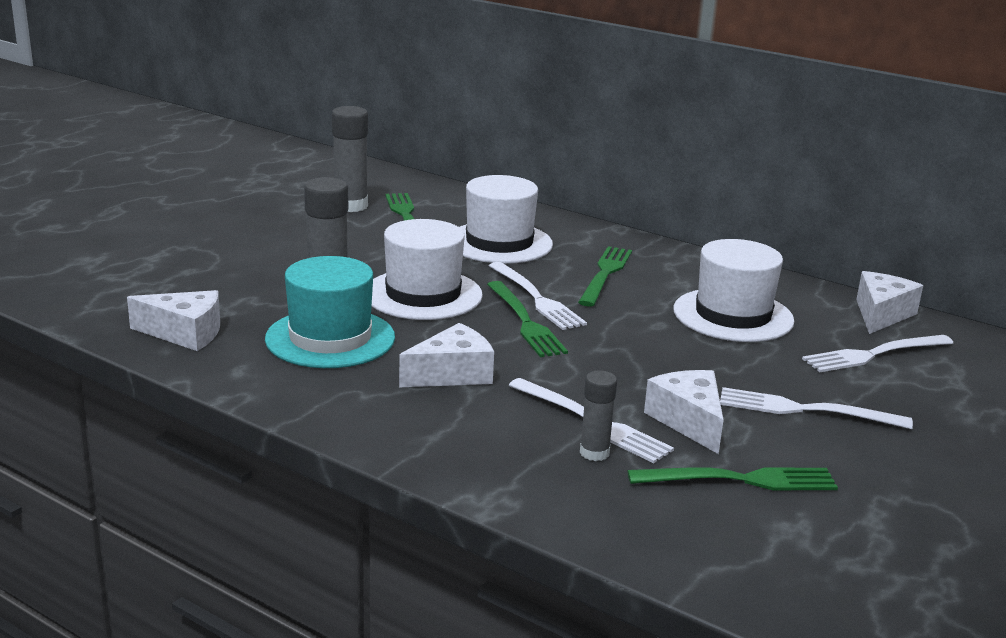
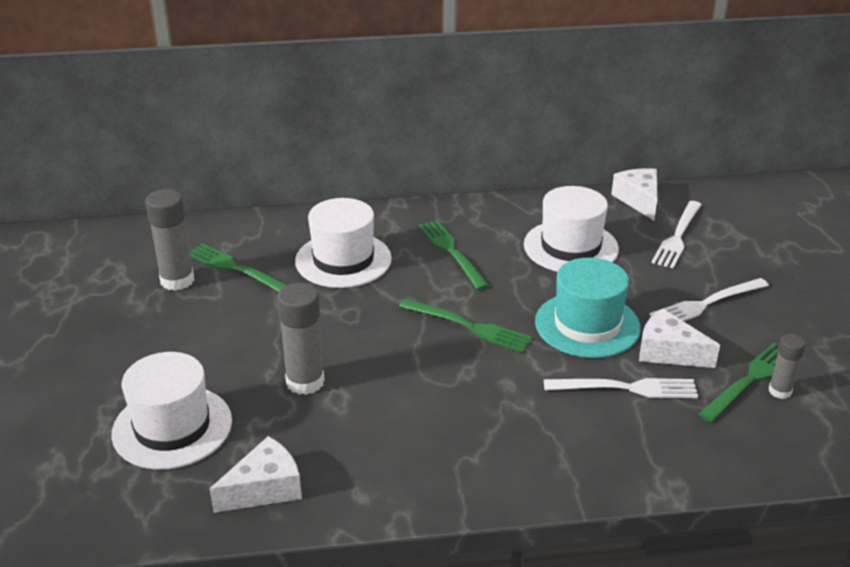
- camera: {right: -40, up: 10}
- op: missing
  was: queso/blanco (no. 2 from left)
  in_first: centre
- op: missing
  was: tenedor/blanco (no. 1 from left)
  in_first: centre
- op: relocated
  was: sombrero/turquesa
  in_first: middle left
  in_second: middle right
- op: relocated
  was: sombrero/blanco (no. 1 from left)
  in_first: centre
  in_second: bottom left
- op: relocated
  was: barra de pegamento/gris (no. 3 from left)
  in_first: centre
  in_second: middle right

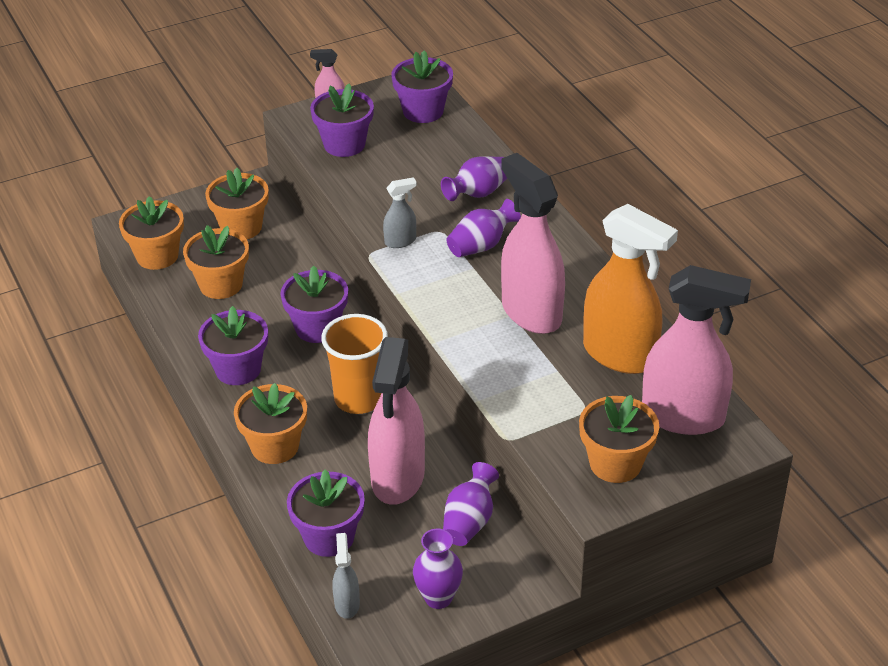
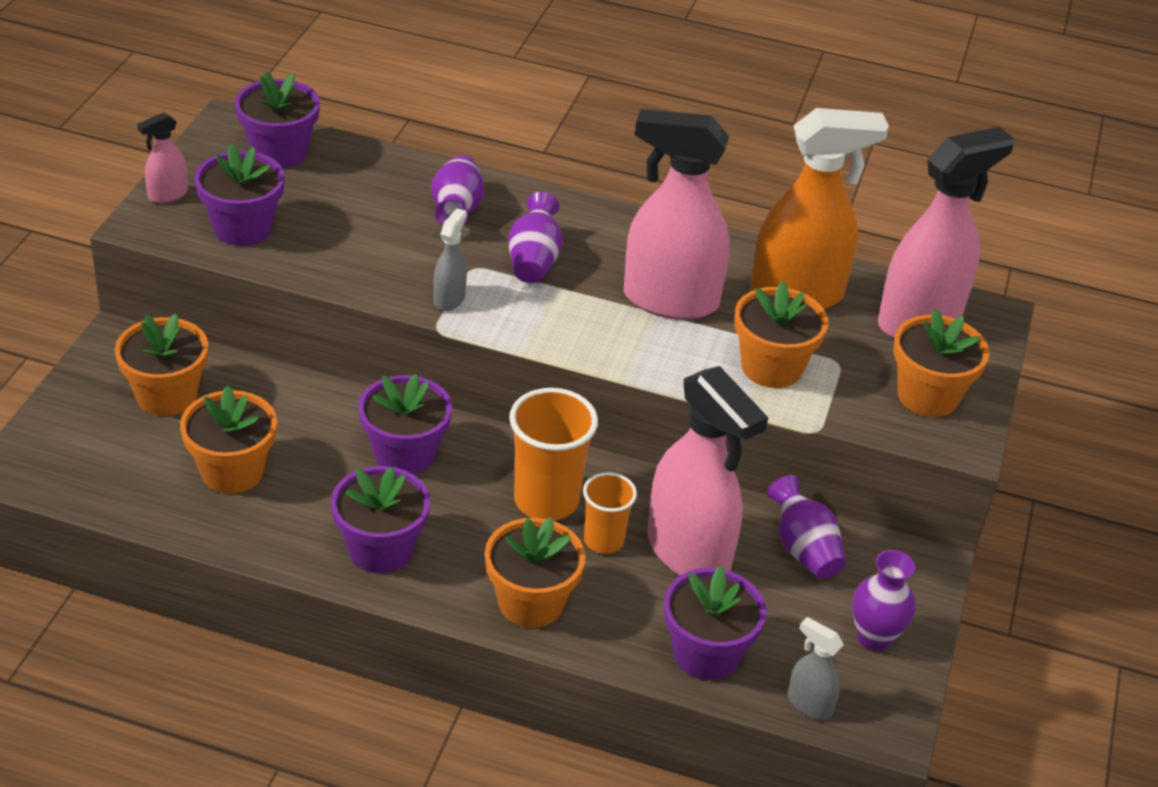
- camera: {right: -50, up: 0}
- op: appeared
  now: vaso/naranja (no. 2 from left)
  in_second: centre
- op: relocated
  was: maceta/naranja (no. 1 from left in the first image)
  now: maceta/naranja (no. 4 from left)
  in_first: middle left
  in_second: middle right

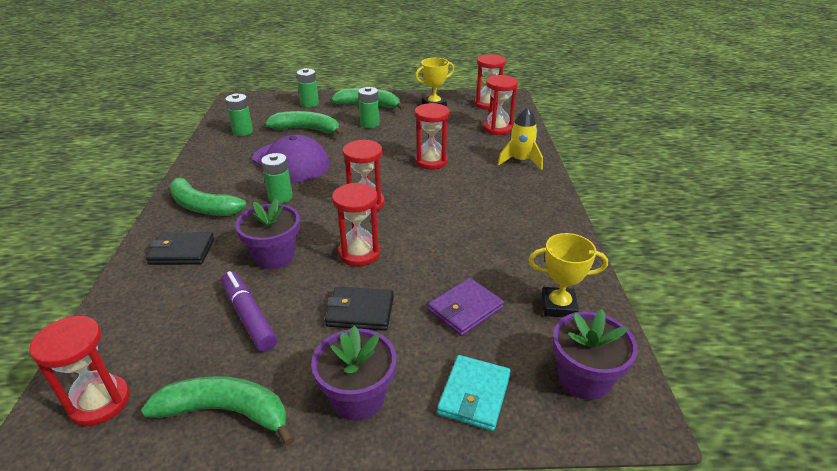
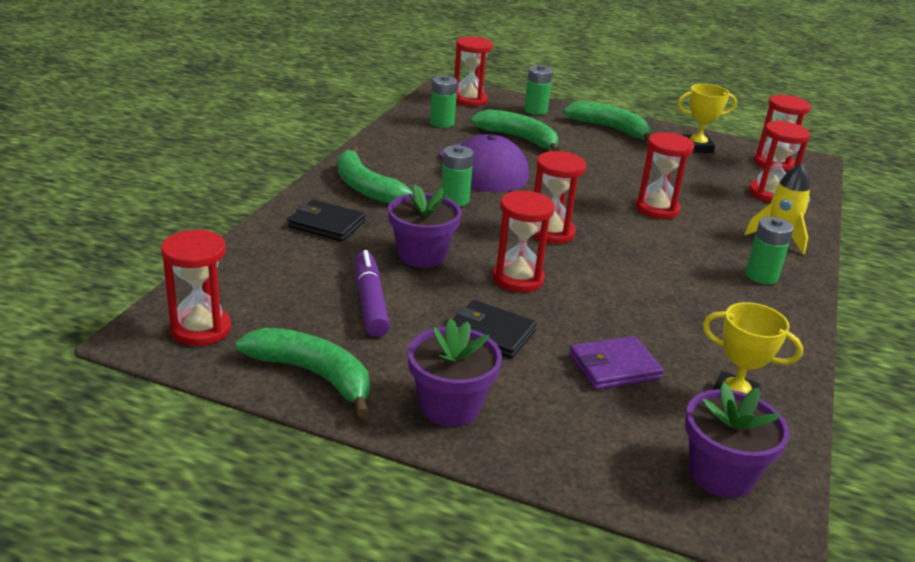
- camera: {right: 20, up: -5}
- op: missing
  was: cartera/turquesa
  in_first: bottom centre
- op: appeared
  now: reloj de arena/rojo (no. 2 from left)
  in_second: top centre
- op: relocated
  was: pila/verde (no. 4 from left)
  in_first: top centre
  in_second: middle right

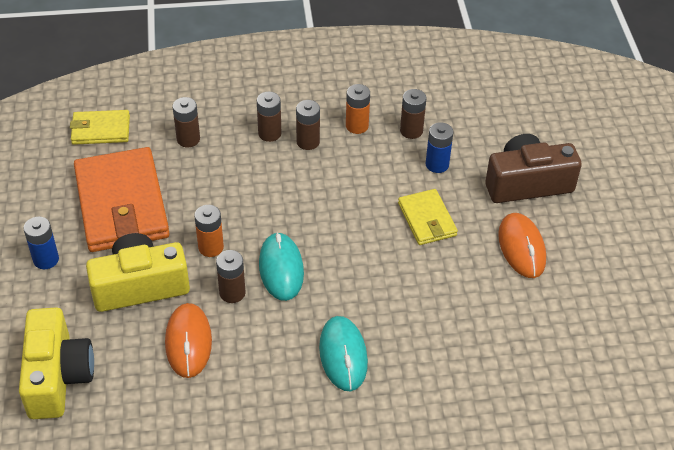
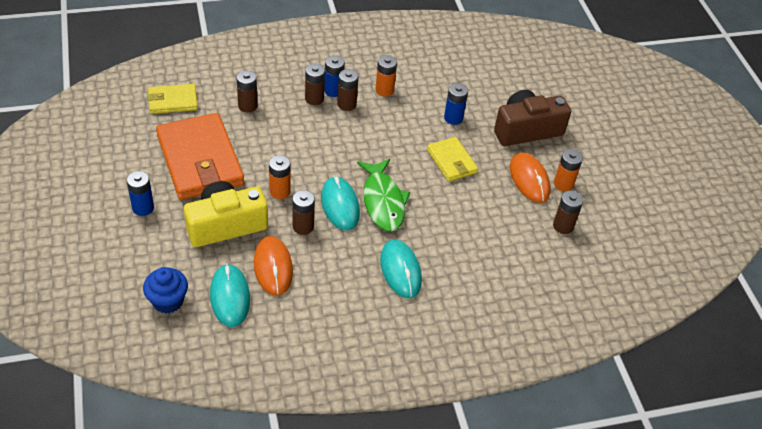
- camera: {right: -10, up: 0}
- op: appeared
  now: ratón/turquesa (no. 1 from left)
  in_second: bottom left
- op: appeared
  now: pila/azul (no. 2 from left)
  in_second: top centre
- op: appeared
  now: pez/verde
  in_second: centre
- op: appeared
  now: pila/naranja (no. 3 from left)
  in_second: middle right
- op: relocated
  was: pila/marrón (no. 5 from left)
  in_first: top centre
  in_second: middle right
- op: exchanged
  was: cámara/amarillo (no. 1 from left)
  now: magdalena/azul
  in_first: bottom left
  in_second: bottom left

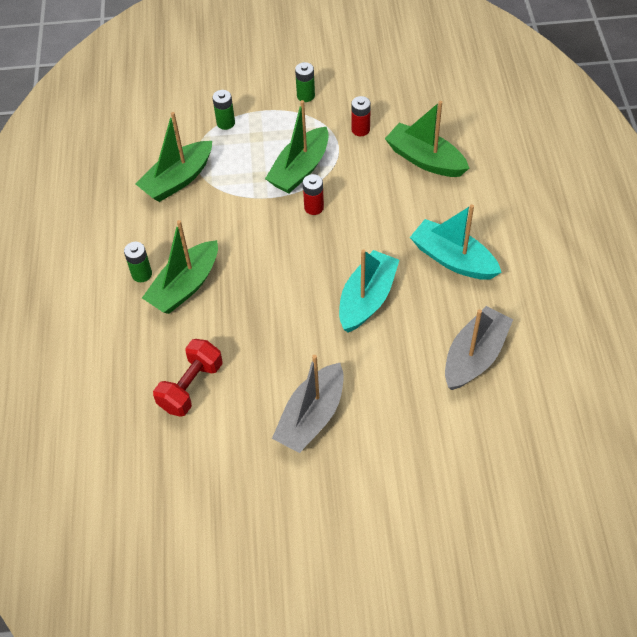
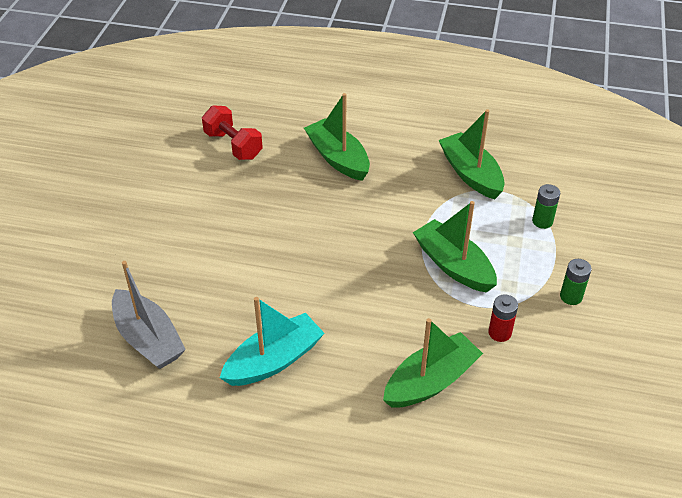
- camera: {right: 105, up: -10}
- op: missing
  was: pila/verde (no. 1 from left)
  in_first: middle left
- op: missing
  was: barco/gris (no. 1 from left)
  in_first: centre
- op: missing
  was: pila/rojo (no. 1 from left)
  in_first: top centre
- op: missing
  was: barco/turquesa (no. 1 from left)
  in_first: centre

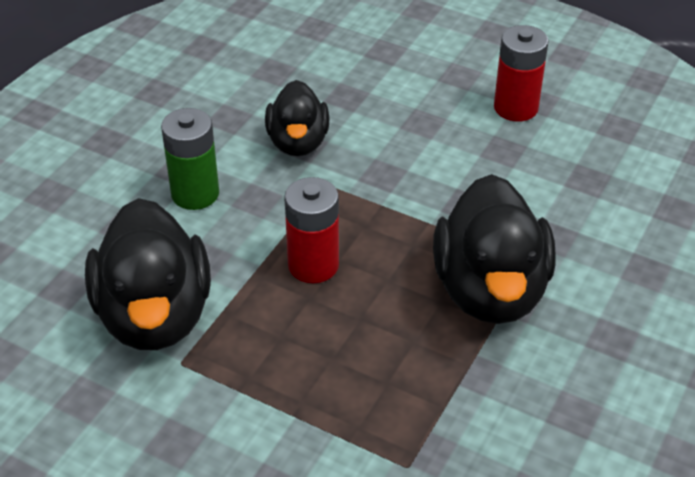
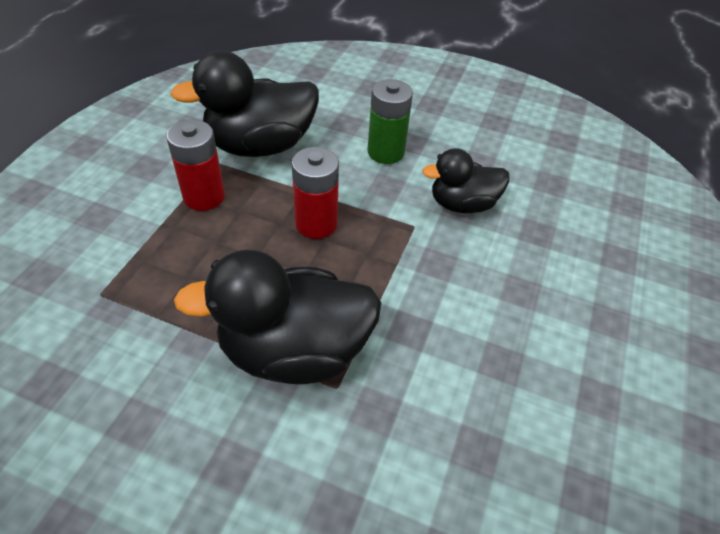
- camera: {right: 80, up: 5}
- op: relocated
  was: pila/rojo (no. 2 from left in the first image)
  now: pila/rojo (no. 1 from left)
  in_first: top right
  in_second: top left

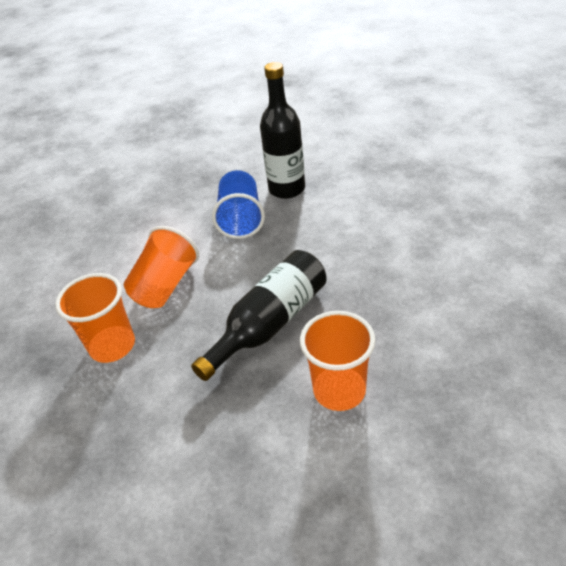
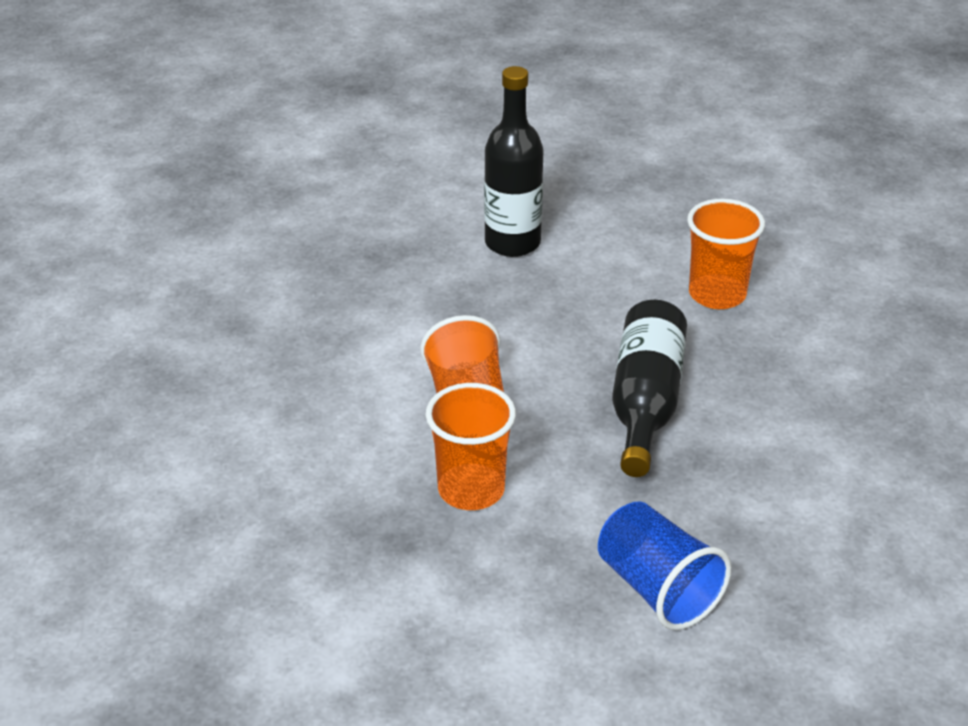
- camera: {right: -35, up: -5}
- op: relocated
  was: vaso/azul
  in_first: centre
  in_second: bottom right
- op: relocated
  was: vaso/naranja (no. 3 from left)
  in_first: centre
  in_second: middle right

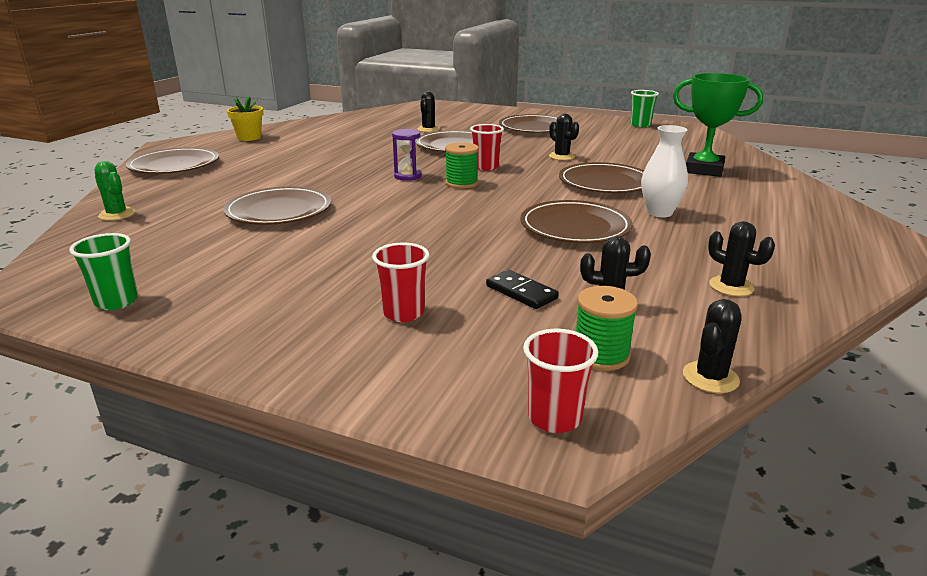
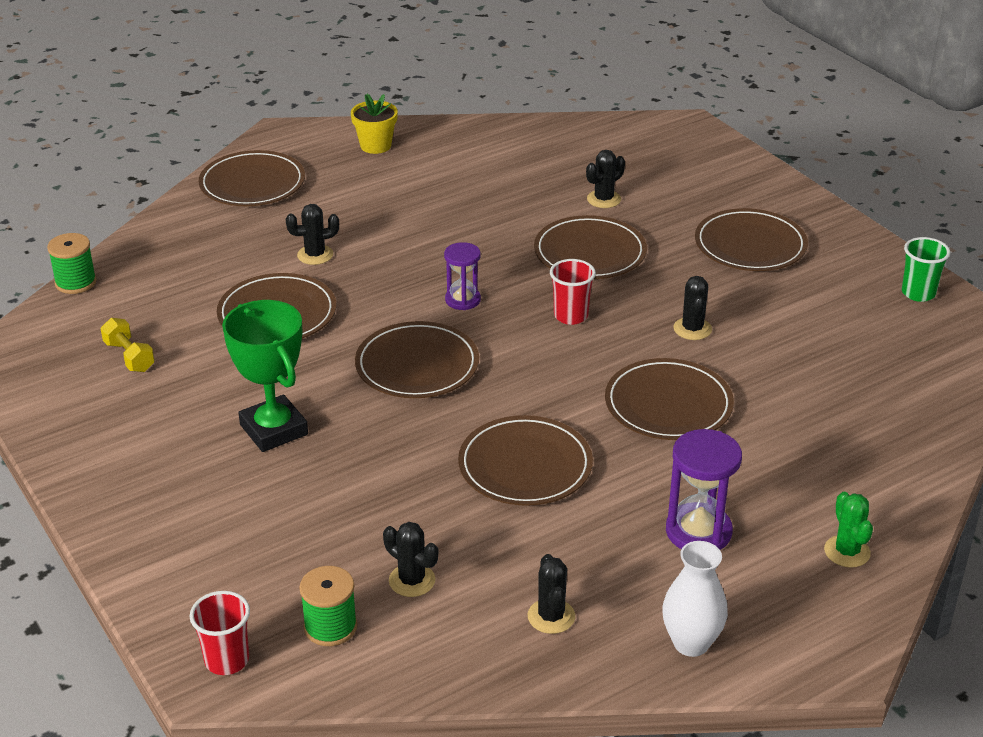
- camera: {right: 35, up: 10}
- op: missing
  was: vaso/verde (no. 1 from left)
  in_first: middle left
- op: missing
  was: vaso/rojo (no. 1 from left)
  in_first: centre
- op: missing
  was: ficha de dominó/negro
  in_first: centre
- op: appeared
  now: mancuerna/amarillo
  in_second: middle left
- op: appeared
  now: plato/marrón (no. 3 from left)
  in_second: centre
- op: appeared
  now: reloj de arena/morado (no. 2 from left)
  in_second: middle right
- op: relocated
  was: cactus/verde
  in_first: top left
  in_second: bottom right
- op: relocated
  was: carrete/verde (no. 1 from left)
  in_first: top centre
  in_second: middle left
- op: relocated
  was: florero/blanco
  in_first: top right
  in_second: bottom right
- op: relocated
  was: trofeo/verde
  in_first: top right
  in_second: middle left
- op: relocated
  was: cactus/negro (no. 4 from left in the first image)
  now: cactus/negro (no. 1 from left)
  in_first: middle right
  in_second: top left

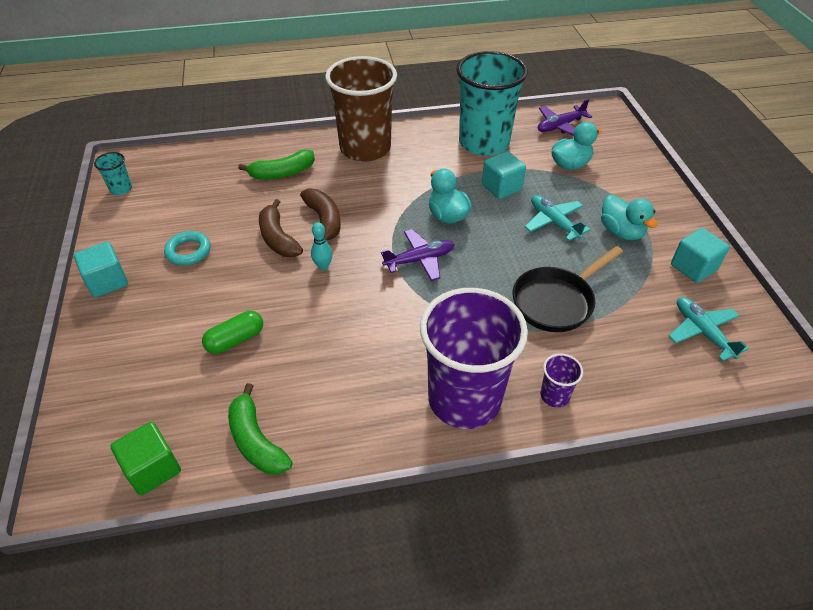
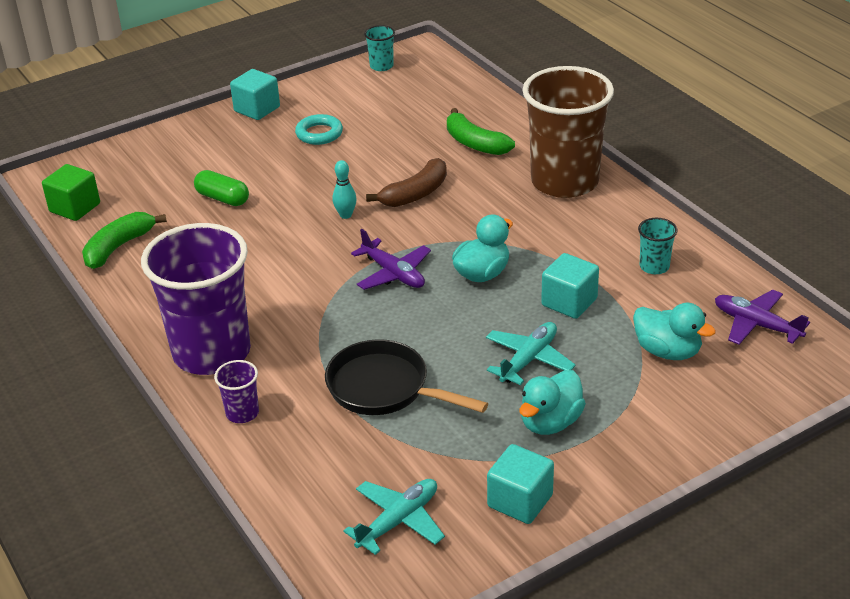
- camera: {right: 70, up: -10}
- op: missing
  was: plátano/marrón (no. 1 from left)
  in_first: centre
- op: size
  was: vaso/turquesa (no. 2 from left)
  in_first: top centre
  in_second: middle right
  ratio: 0.4

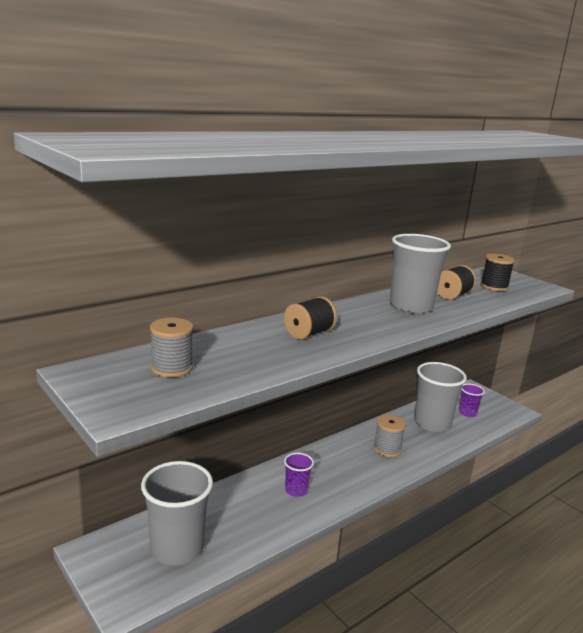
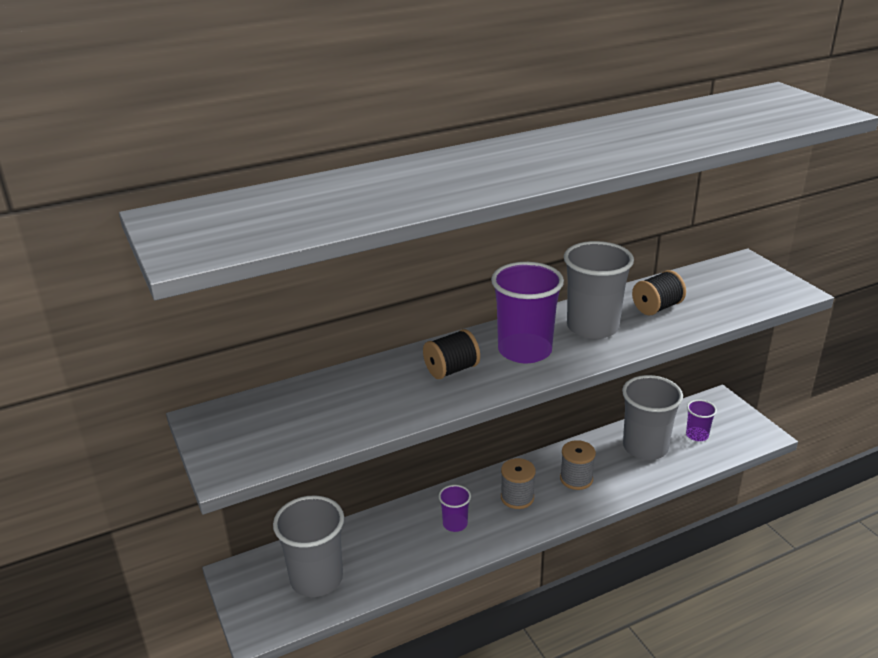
- camera: {right: 15, up: 10}
- op: missing
  was: carrete/negro (no. 3 from left)
  in_first: middle right
- op: appeared
  now: vaso/morado (no. 2 from left)
  in_second: centre
- op: relocated
  was: carrete/gris (no. 1 from left)
  in_first: middle left
  in_second: bottom centre

